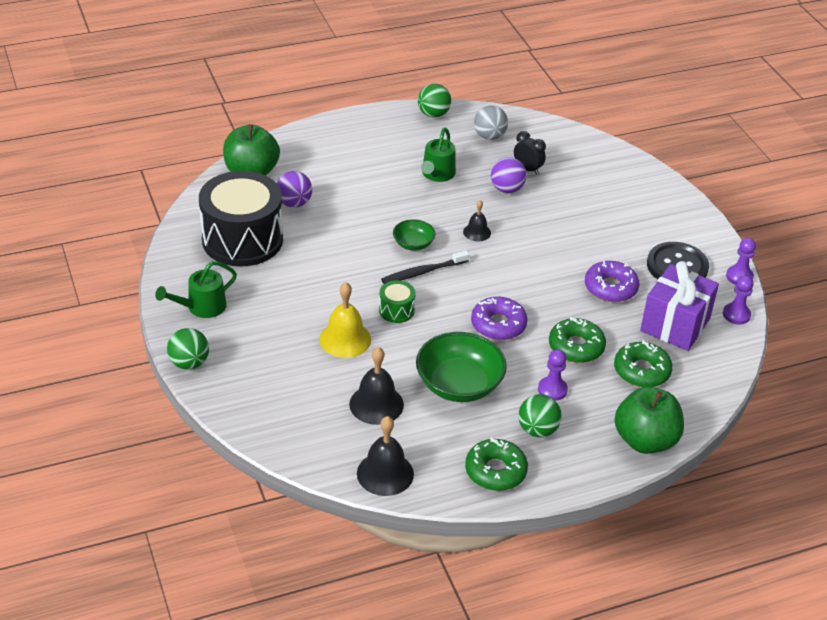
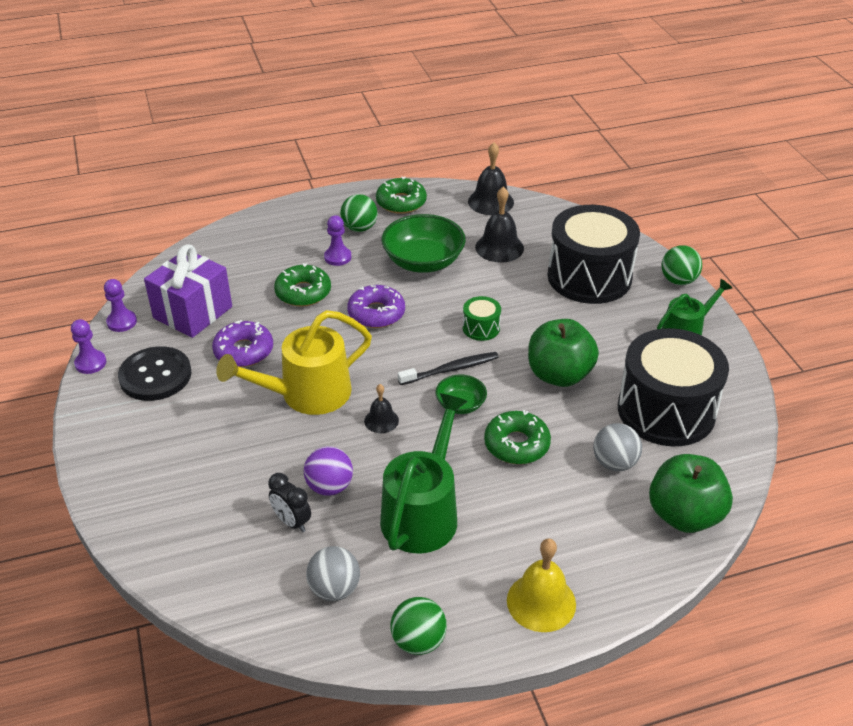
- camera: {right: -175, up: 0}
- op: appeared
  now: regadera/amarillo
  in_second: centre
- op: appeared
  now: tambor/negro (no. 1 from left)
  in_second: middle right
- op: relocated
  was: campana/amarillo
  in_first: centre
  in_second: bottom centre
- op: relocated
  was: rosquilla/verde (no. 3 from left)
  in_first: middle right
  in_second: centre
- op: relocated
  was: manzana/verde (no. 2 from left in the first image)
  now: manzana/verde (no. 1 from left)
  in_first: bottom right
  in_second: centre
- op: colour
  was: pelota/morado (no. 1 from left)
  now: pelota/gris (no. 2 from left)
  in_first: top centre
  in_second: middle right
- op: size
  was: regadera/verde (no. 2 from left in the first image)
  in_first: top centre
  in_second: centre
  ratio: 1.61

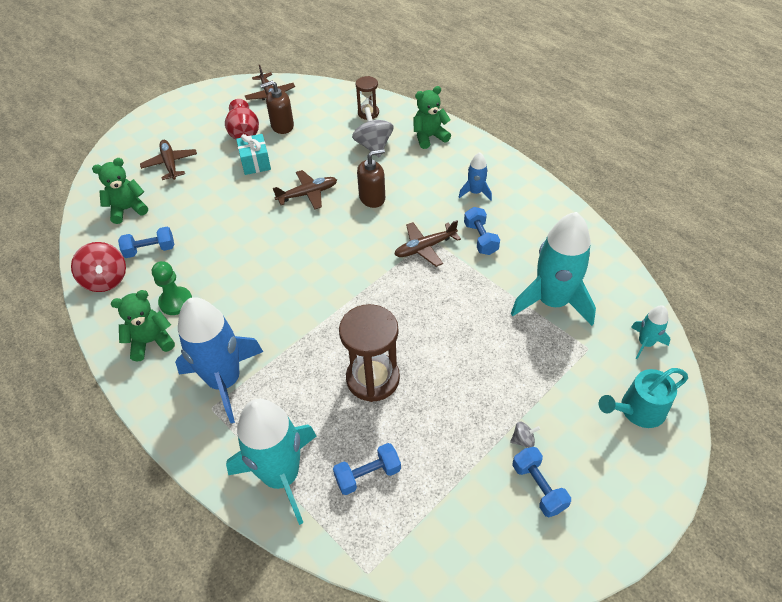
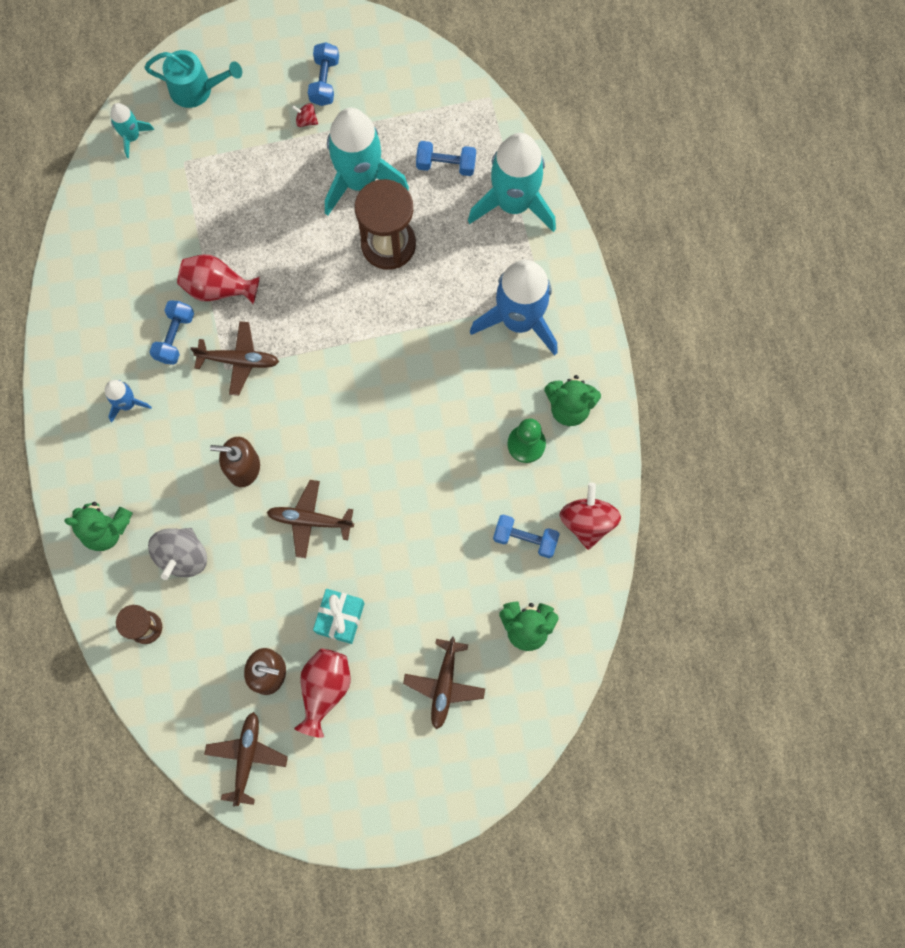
- camera: {right: -150, up: 25}
- op: appeared
  now: florero/rojo (no. 1 from left)
  in_second: top left
- op: relocated
  was: cohete/turquesa (no. 2 from left)
  in_first: middle right
  in_second: top centre
- op: colour
  was: peonza/gris (no. 2 from left)
  now: peonza/rojo (no. 1 from left)
  in_first: bottom right
  in_second: top centre

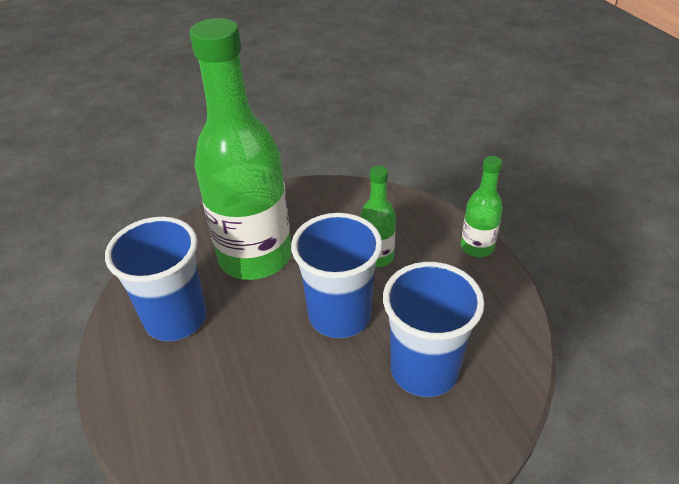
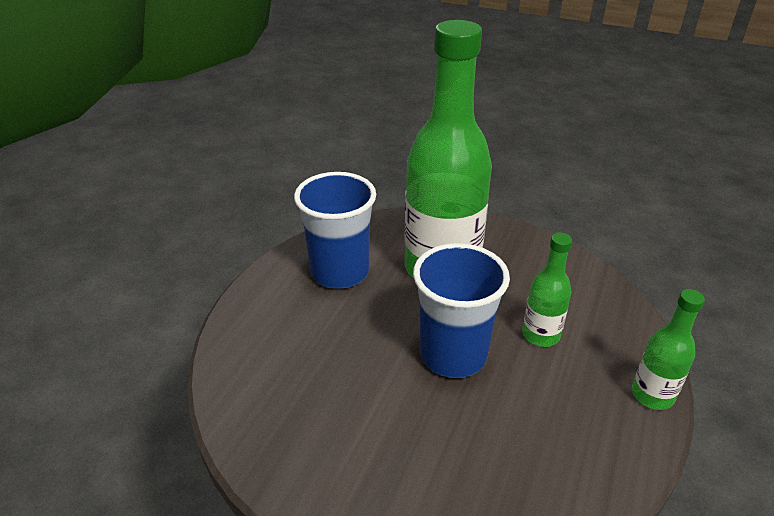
- camera: {right: 45, up: -5}
- op: missing
  was: vaso/azul (no. 3 from left)
  in_first: bottom centre

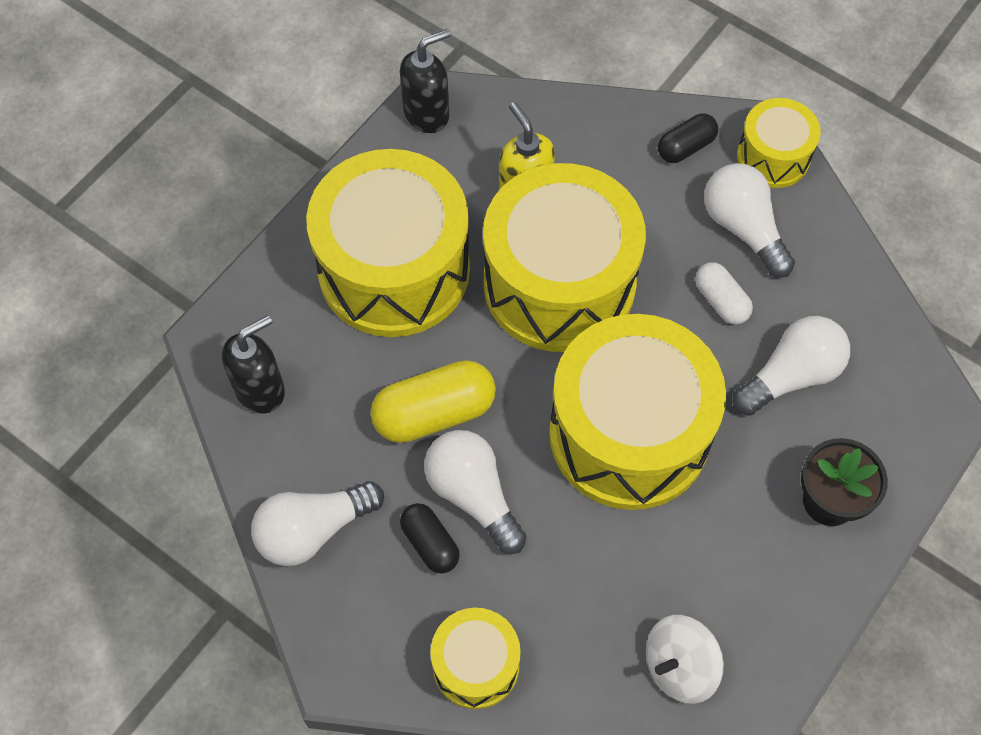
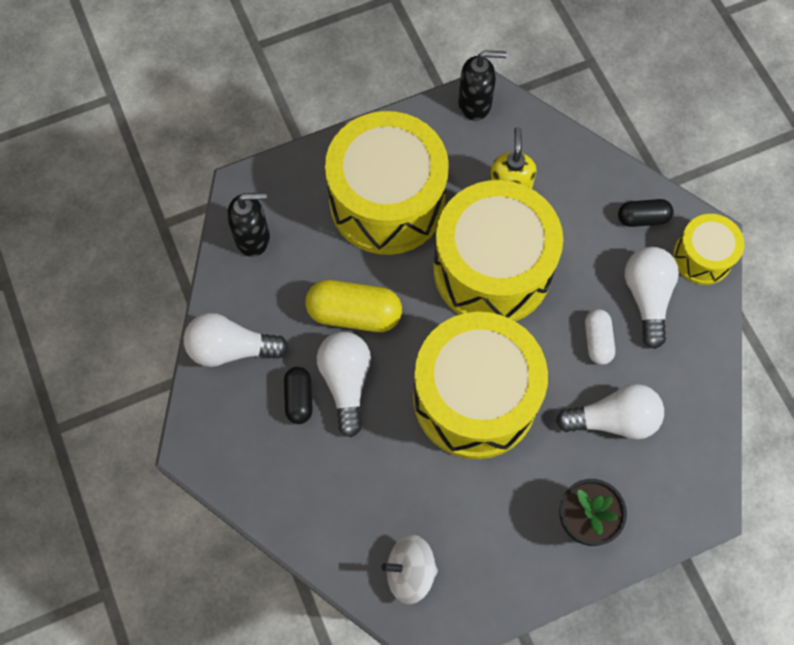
- camera: {right: 30, up: 5}
- op: missing
  was: tambor/amarillo (no. 2 from left)
  in_first: bottom centre

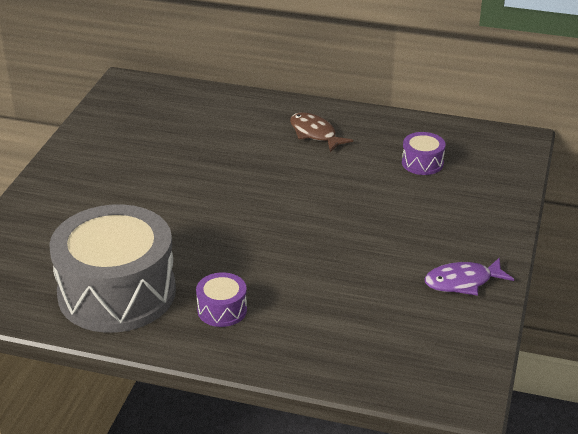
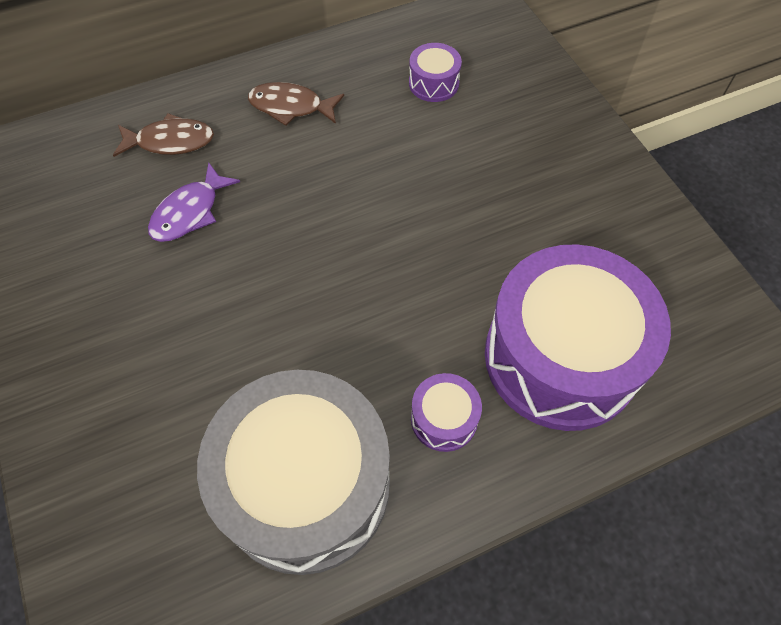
- camera: {right: -40, up: 25}
- op: appeared
  now: pez/marrón (no. 1 from left)
  in_second: top left
- op: appeared
  now: tambor/morado (no. 3 from left)
  in_second: middle right
- op: relocated
  was: pez/morado
  in_first: middle right
  in_second: top left

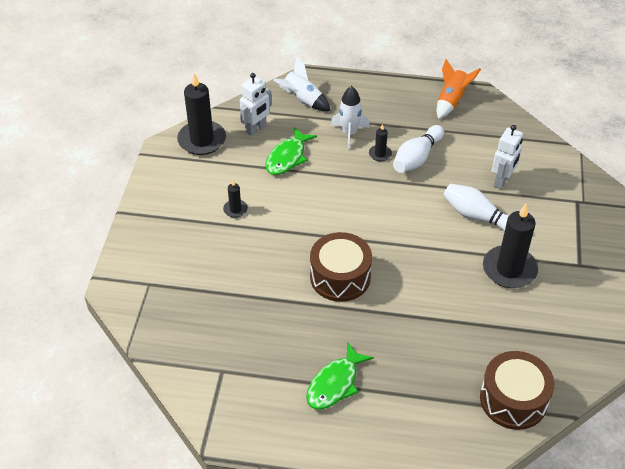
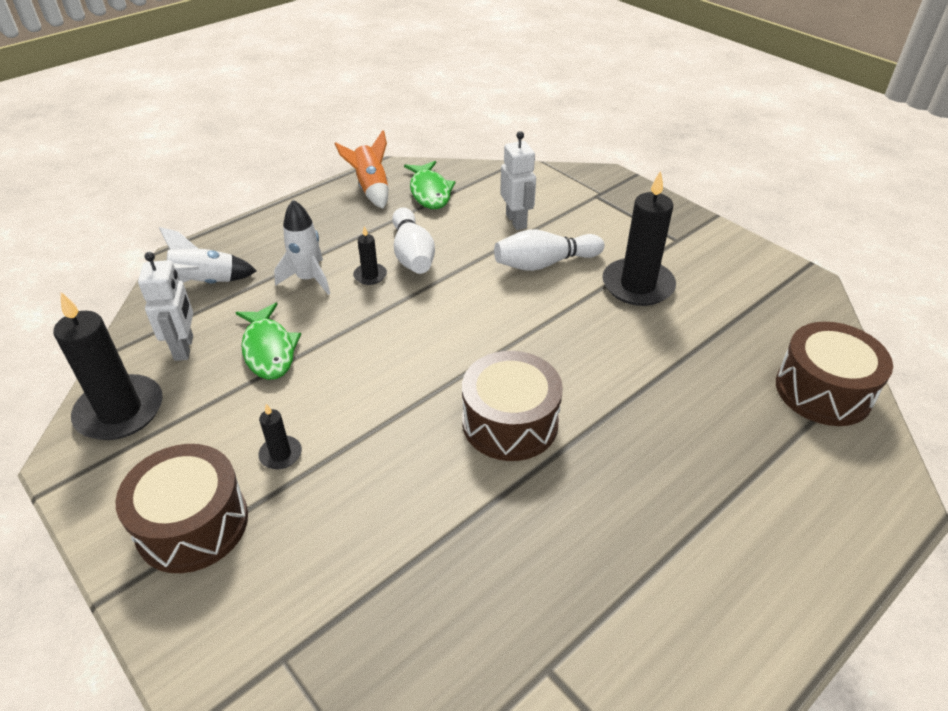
- camera: {right: -50, up: -5}
- op: appeared
  now: tambor/marrón (no. 1 from left)
  in_second: bottom left
- op: relocated
  was: pez/verde (no. 2 from left)
  in_first: bottom centre
  in_second: top centre

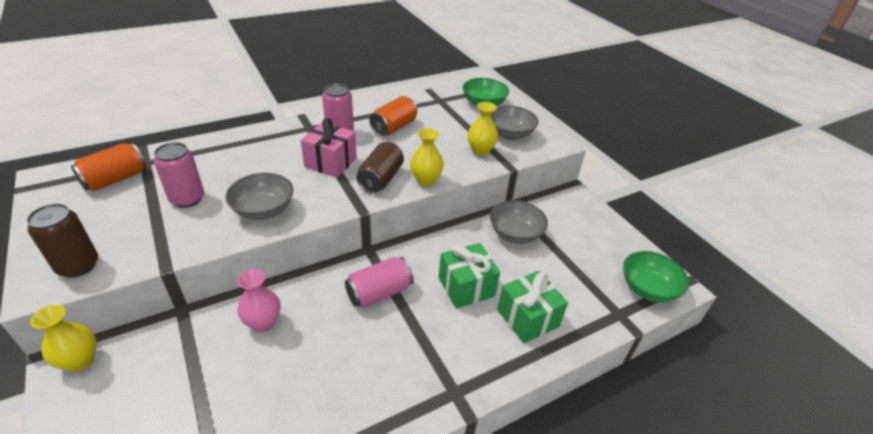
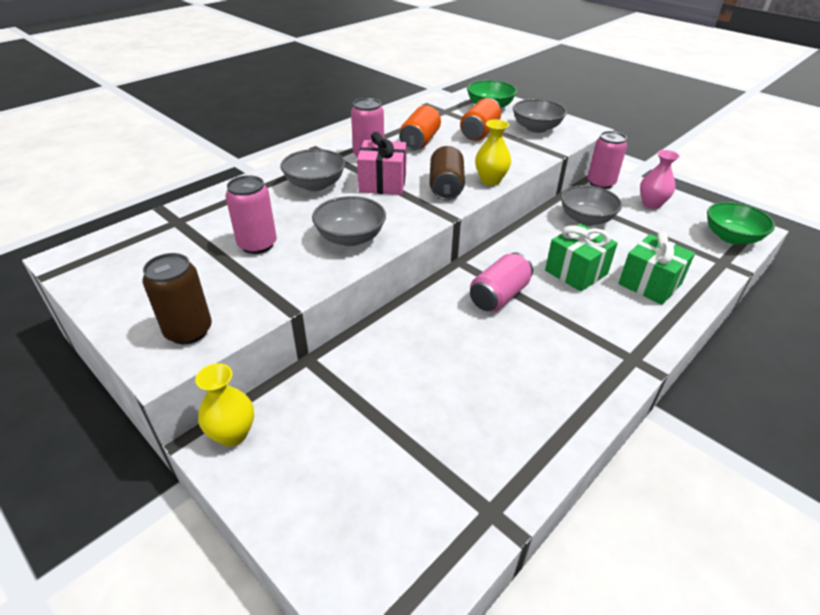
- camera: {right: -15, up: 0}
- op: missing
  was: florero/amarillo (no. 3 from left)
  in_first: top centre
- op: appeared
  now: cuenco/gris (no. 1 from left)
  in_second: top centre
- op: appeared
  now: lata/rosa (no. 4 from left)
  in_second: top right
- op: relocated
  was: lata/naranja (no. 1 from left in the first image)
  now: lata/naranja (no. 2 from left)
  in_first: middle left
  in_second: top centre
- op: relocated
  was: florero/rosa
  in_first: bottom left
  in_second: top right

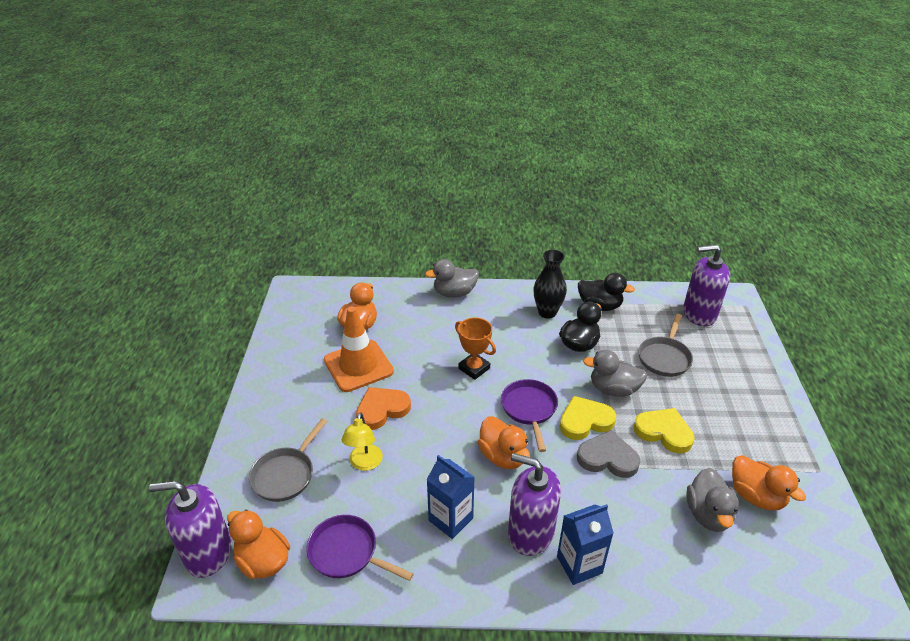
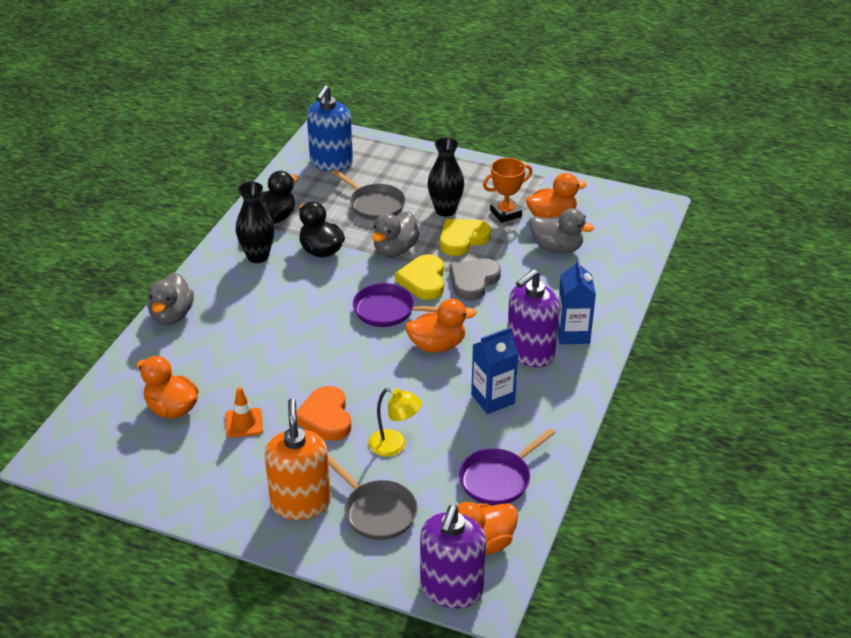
- camera: {right: -70, up: 0}
- op: appeared
  now: dispensador de jabón/naranja
  in_second: bottom centre
- op: appeared
  now: florero/negro (no. 2 from left)
  in_second: top centre
- op: relocated
  was: trofeo/naranja
  in_first: centre
  in_second: top centre
- op: colour
  was: dispensador de jabón/morado (no. 3 from left)
  now: dispensador de jabón/azul
  in_first: middle right
  in_second: top centre
- op: size
  was: cono de tráfico/naranja
  in_first: centre
  in_second: middle left
  ratio: 0.51

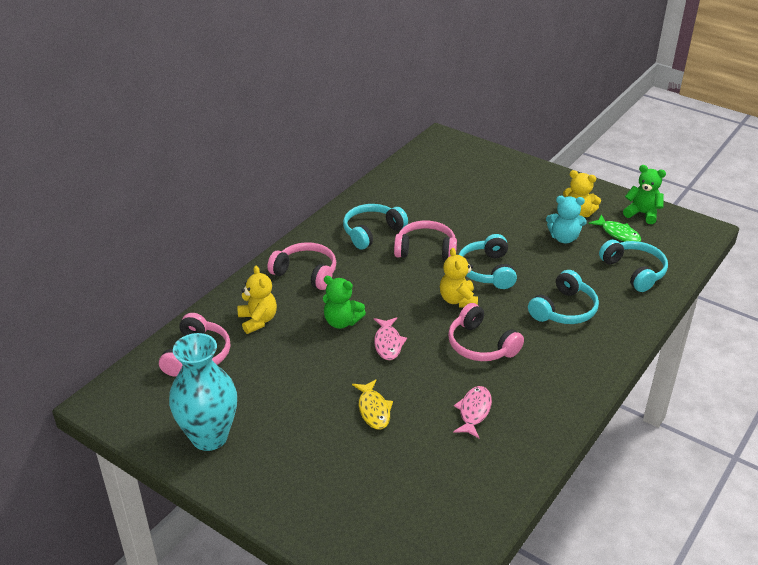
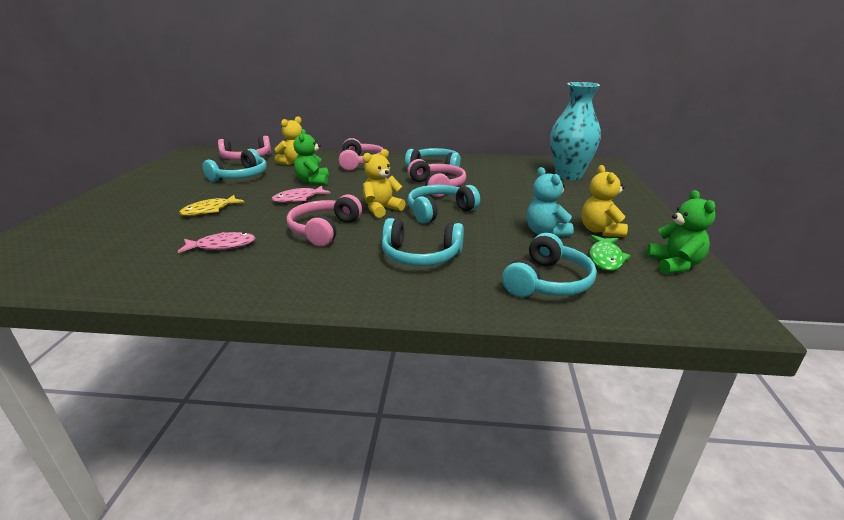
- camera: {right: 60, up: -10}
- op: appeared
  now: auriculares/turquesa (no. 1 from left)
  in_second: top left
- op: relocated
  was: florero/turquesa
  in_first: bottom left
  in_second: top right

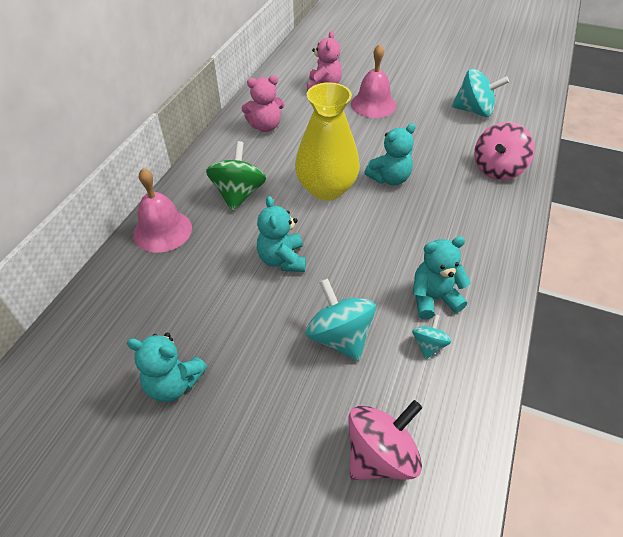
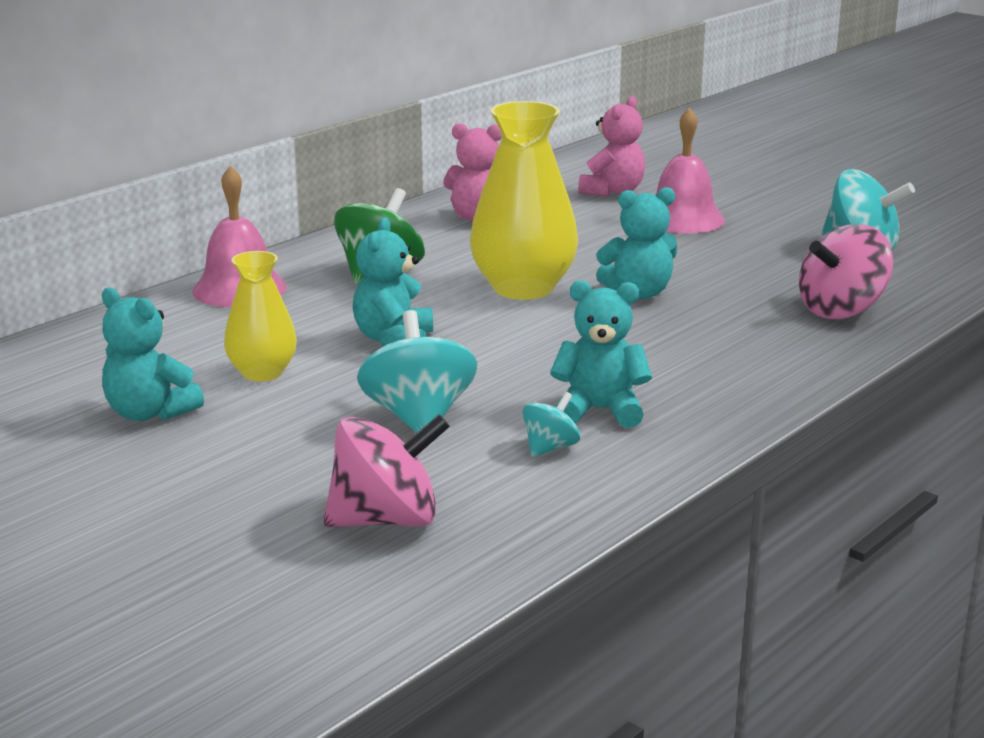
- camera: {right: 20, up: -25}
- op: appeared
  now: florero/amarillo (no. 1 from left)
  in_second: middle left

